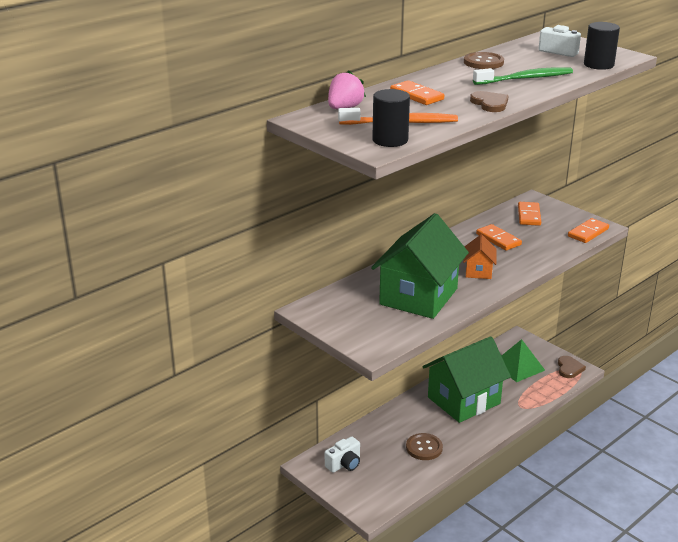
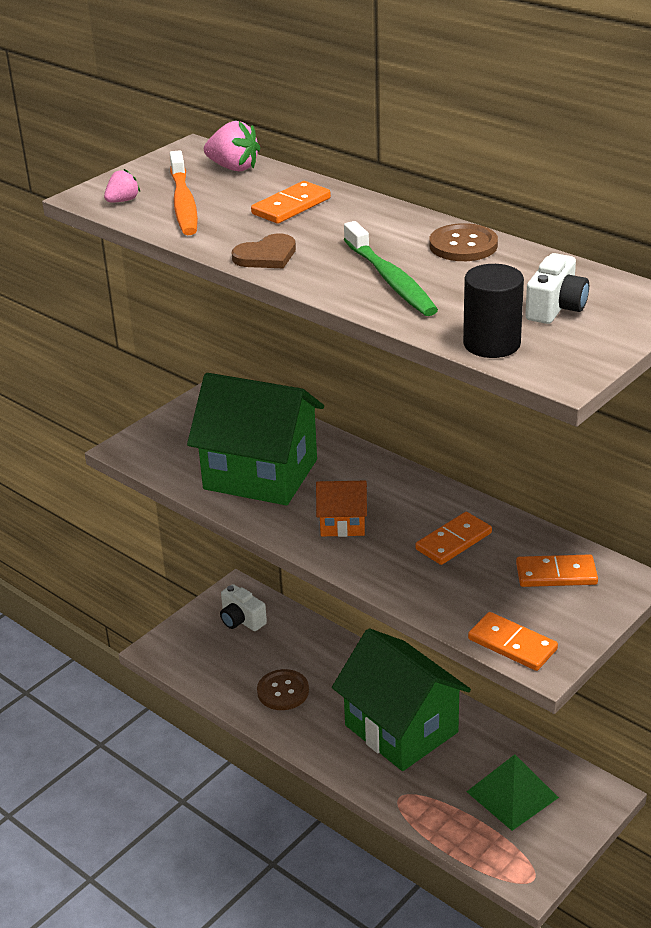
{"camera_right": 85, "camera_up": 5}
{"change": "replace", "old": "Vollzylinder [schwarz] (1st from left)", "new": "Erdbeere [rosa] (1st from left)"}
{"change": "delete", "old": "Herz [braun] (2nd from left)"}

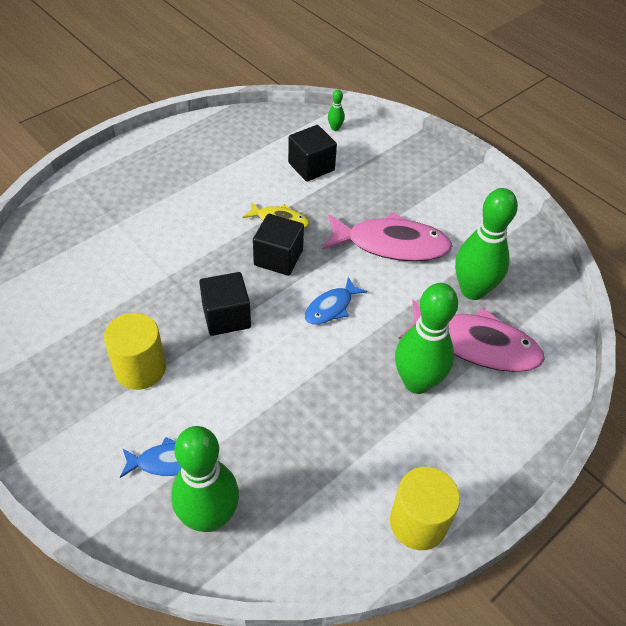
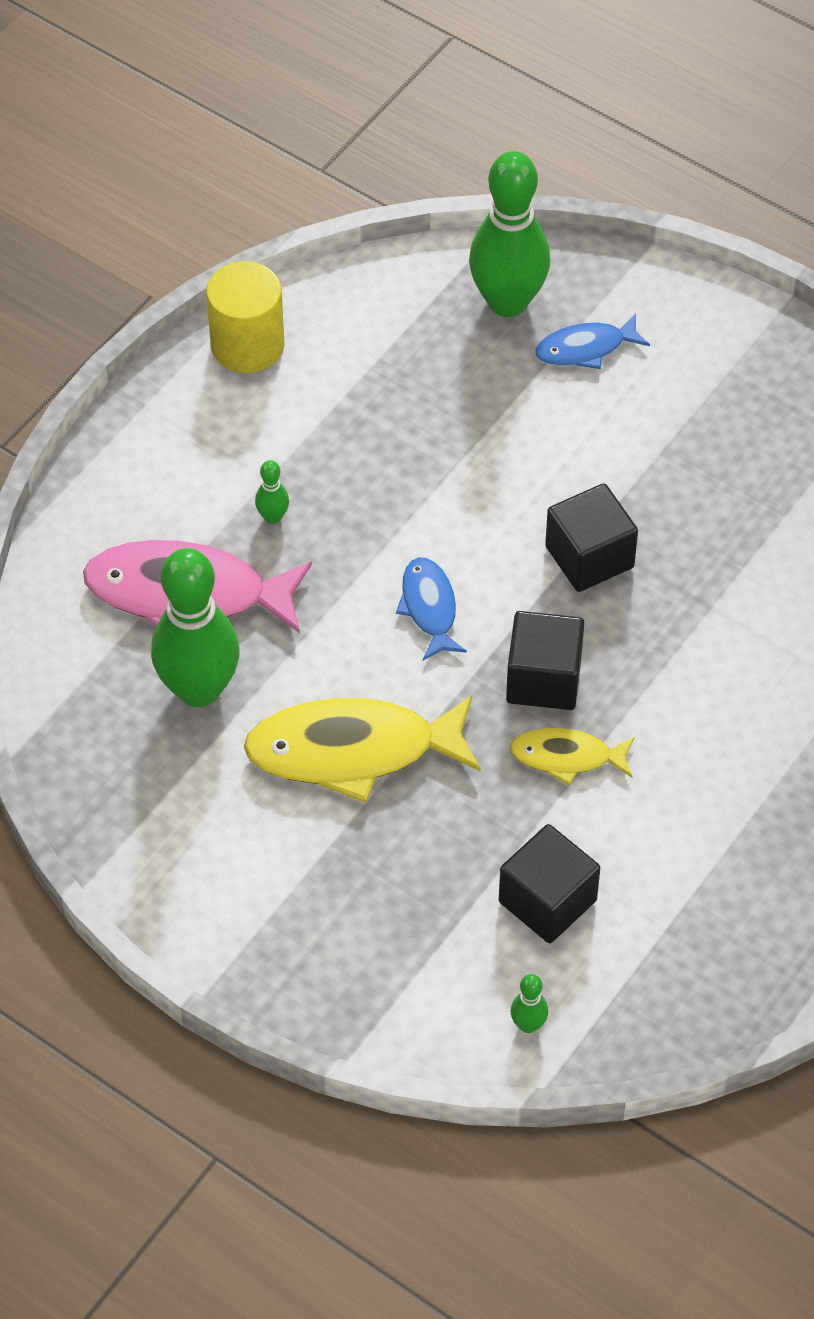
{"camera_right": 170, "camera_up": 5}
{"change": "delete", "old": "Vollzylinder [gelb] (1st from left)"}
{"change": "rotate", "old": "Fisch [blau] (2nd from left in the first image)", "degrees": -45}
{"change": "recolor", "old": "Fisch [rosa] (1st from left)", "new": "Fisch [gelb] (1st from left)"}
{"change": "resize", "old": "Bowlingkegel [grün] (3rd from left in the first image)", "factor": 0.4}

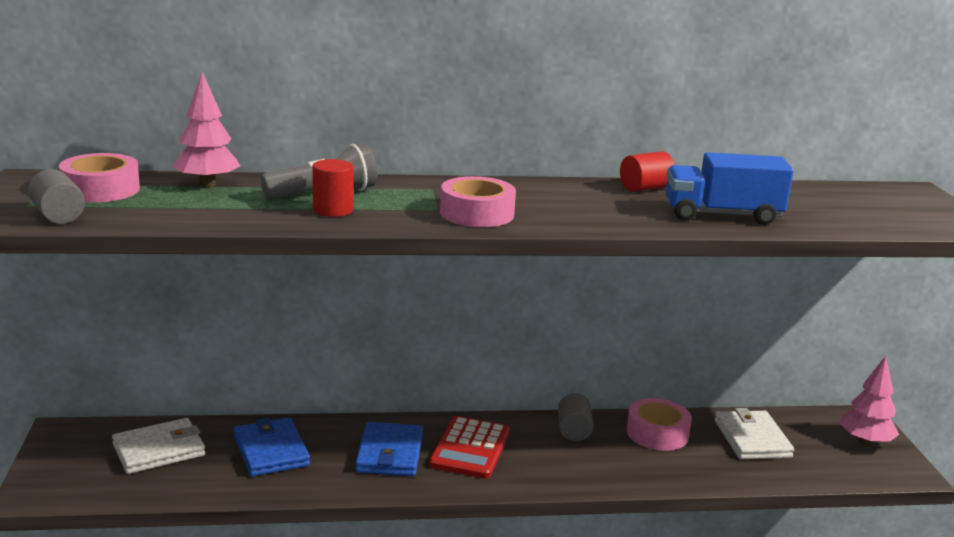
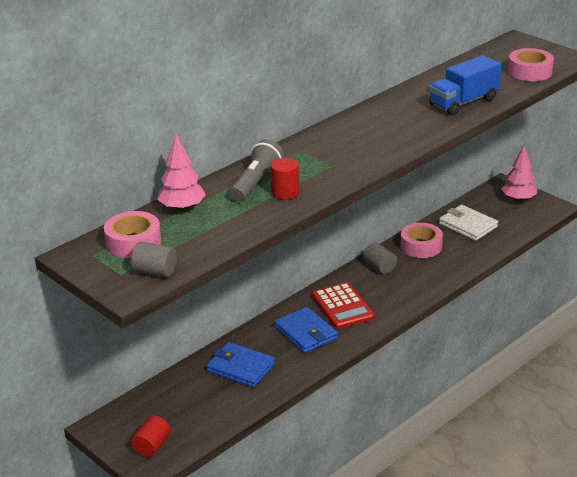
{"camera_right": -35, "camera_up": 10}
{"change": "delete", "old": "Geldbörse [weiß] (1st from left)"}
{"change": "move", "old": "Klebeband [rosa] (2nd from left in the first image)", "new": "Klebeband [rosa] (3rd from left)"}
{"change": "move", "old": "Vollzylinder [rot] (2nd from left in the first image)", "new": "Vollzylinder [rot] (1st from left)"}

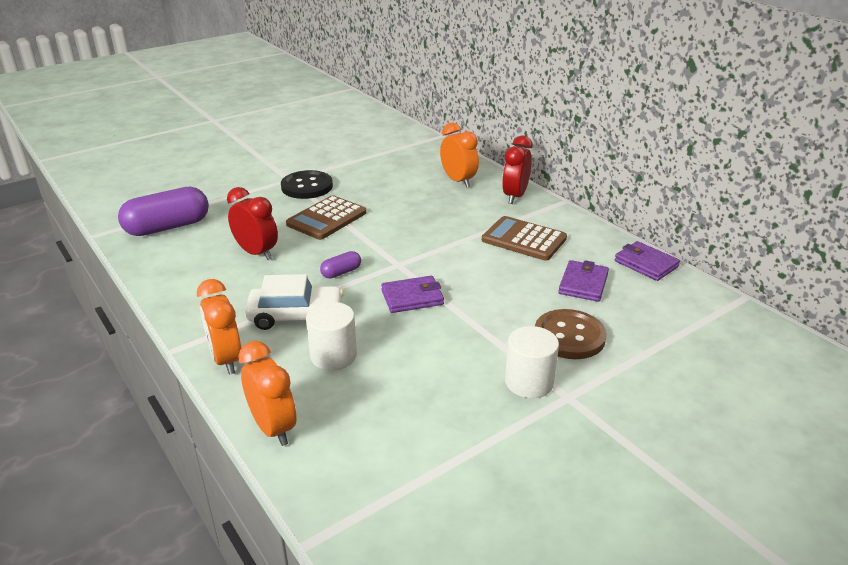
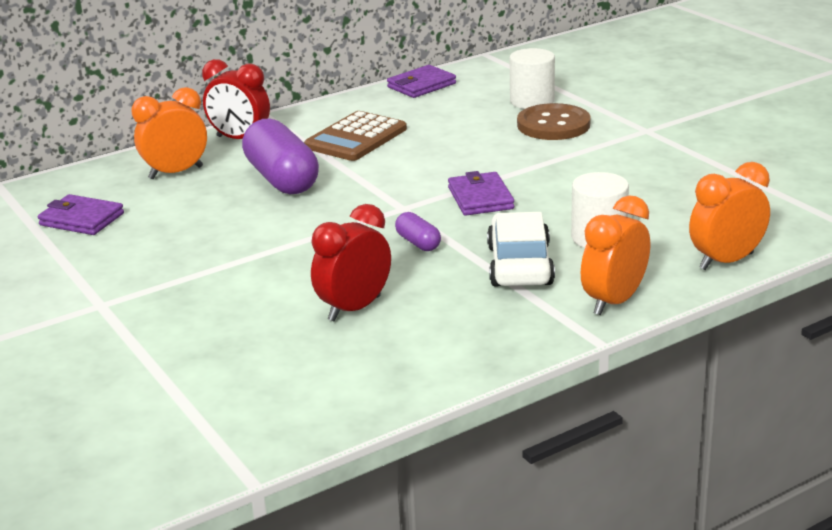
{"camera_right": -85, "camera_up": -5}
{"change": "move", "old": "Kapsel [lila] (1st from left)"}
{"change": "rotate", "old": "Wecker [orange] (1st from left in the first image)", "degrees": 150}
{"change": "delete", "old": "Knopf [schwarz]"}
{"change": "delete", "old": "Taschenrechner [braun] (1st from left)"}
{"change": "move", "old": "Vollzylinder [weiß] (2nd from left in the first image)", "new": "Vollzylinder [weiß] (1st from left)"}
{"change": "move", "old": "Geldbörse [lila] (2nd from left in the first image)", "new": "Geldbörse [lila] (1st from left)"}

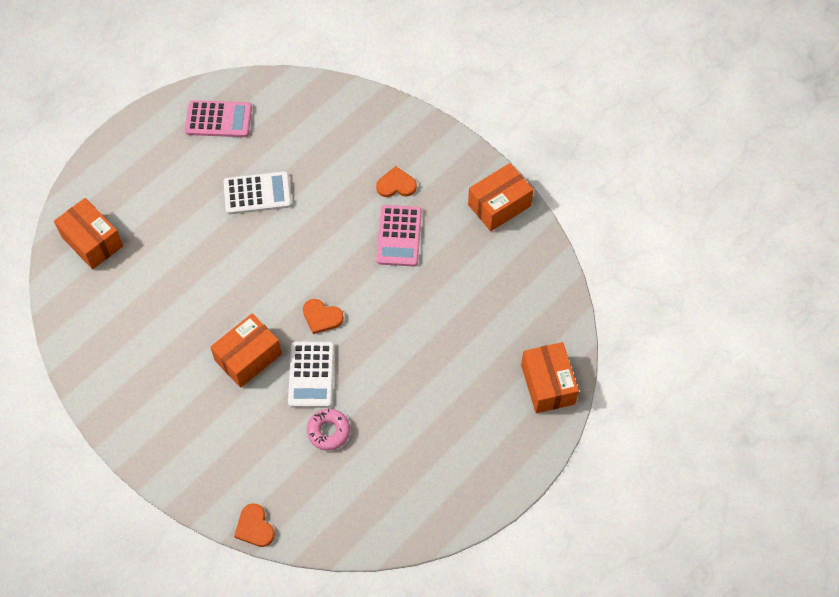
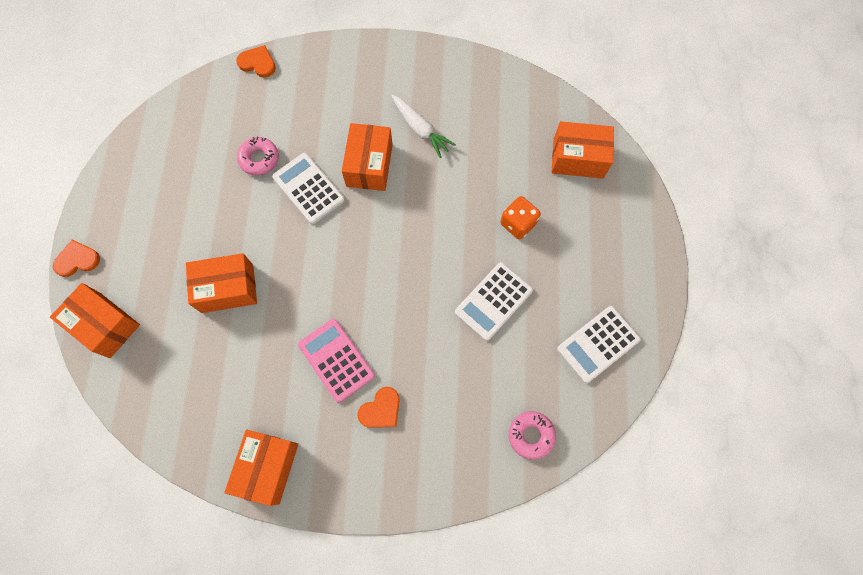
{"camera_right": 140, "camera_up": 10}
{"change": "recolor", "old": "Taschenrechner [rosa] (1st from left)", "new": "Taschenrechner [weiß] (3rd from left)"}
{"change": "move", "old": "Herz [orange] (2nd from left in the first image)", "new": "Herz [orange] (1st from left)"}
{"change": "insert", "new": "Schachtel [orange] (2nd from left)"}
{"change": "insert", "new": "Karotte [weiß]"}
{"change": "insert", "new": "Spielwürfel [orange]"}
{"change": "insert", "new": "Donut [rosa] (2nd from left)"}

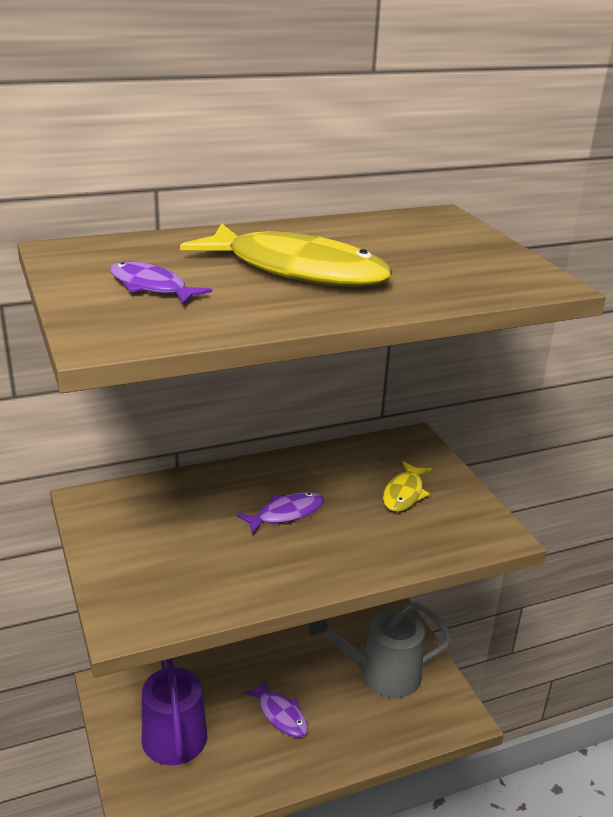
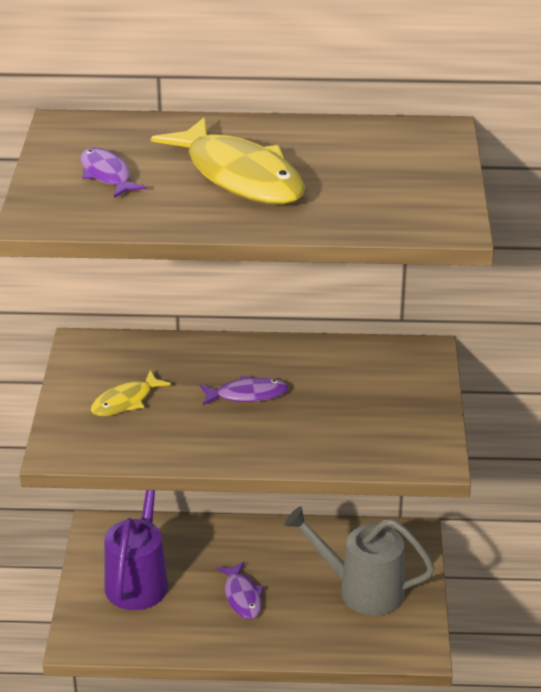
{"camera_right": 25, "camera_up": 5}
{"change": "move", "old": "Fisch [gelb] (2nd from left in the first image)", "new": "Fisch [gelb] (1st from left)"}

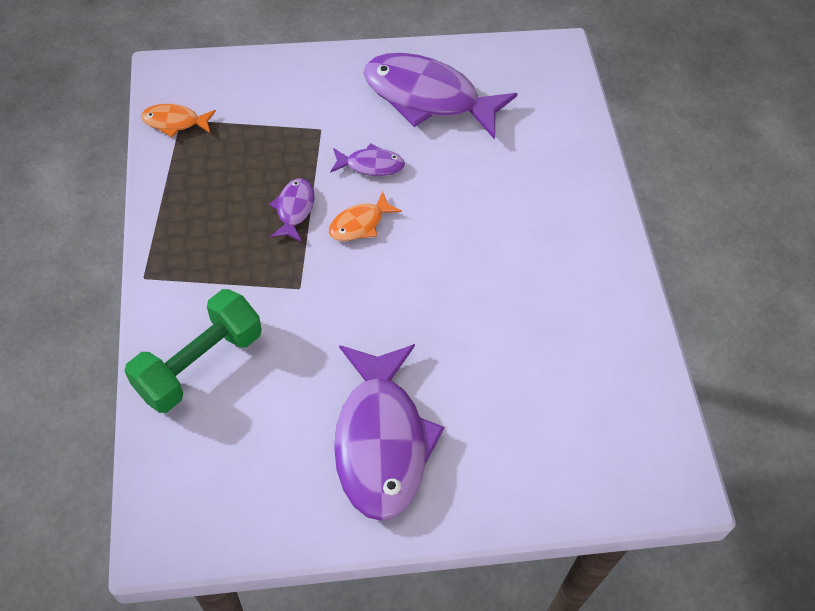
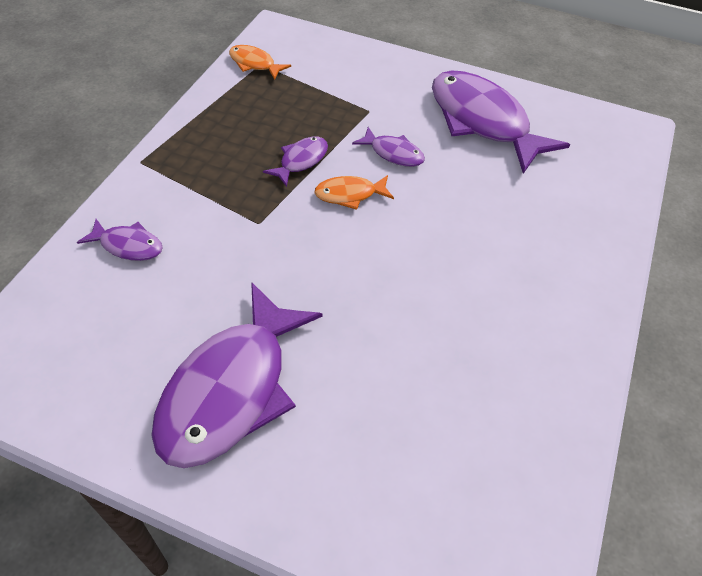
{"camera_right": 30, "camera_up": -5}
{"change": "replace", "old": "Hantel [grün]", "new": "Fisch [lila] (1st from left)"}

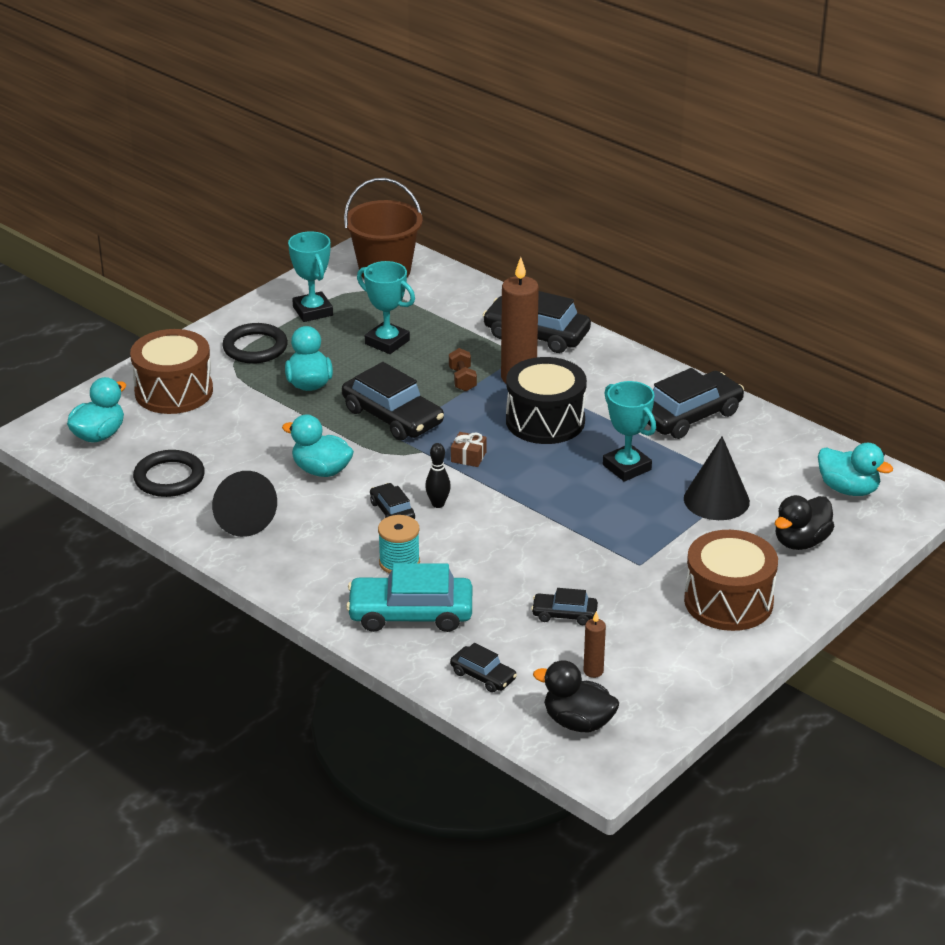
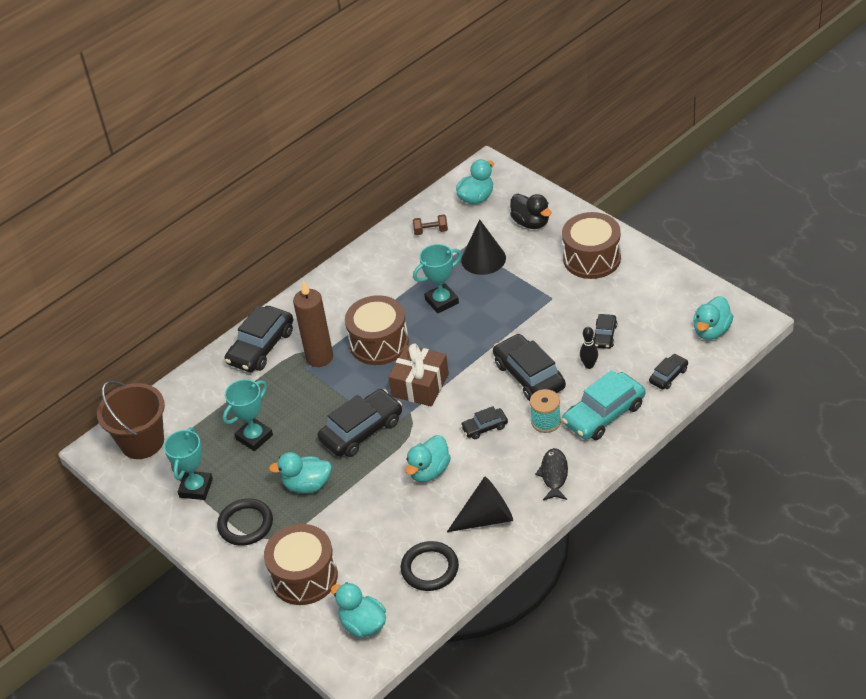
{"camera_right": -80, "camera_up": 10}
{"change": "rotate", "old": "Pokal [türkis] (1st from left)", "degrees": -60}
{"change": "rotate", "old": "Auto [türkis]", "degrees": 45}
{"change": "move", "old": "Bowlingkegel [schwarz]"}
{"change": "move", "old": "Hantel [braun]"}
{"change": "resize", "old": "Geschenk [braun]", "factor": 2.11}
{"change": "recolor", "old": "Trommel [schwarz]", "new": "Trommel [braun] (2nd from left)"}
{"change": "recolor", "old": "Ente [schwarz] (1st from left)", "new": "Ente [türkis] (5th from left)"}
{"change": "delete", "old": "Kerze [braun] (2nd from left)"}
{"change": "move", "old": "Auto [schwarz] (6th from left in the first image)", "new": "Auto [schwarz] (4th from left)"}
{"change": "insert", "new": "Fisch [schwarz]"}

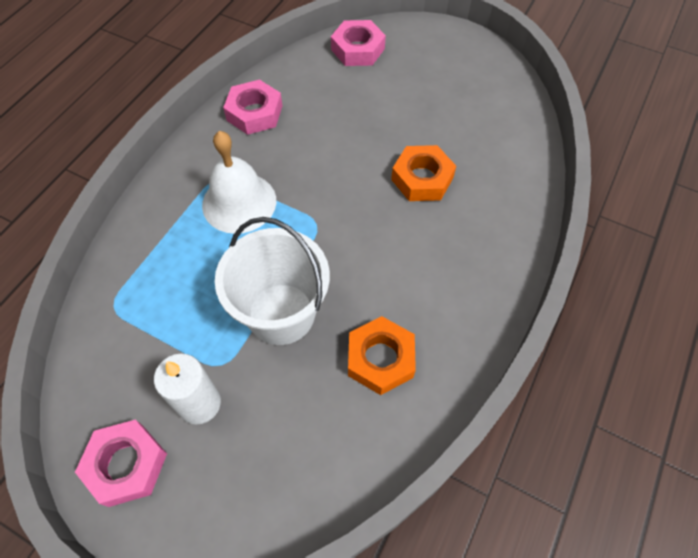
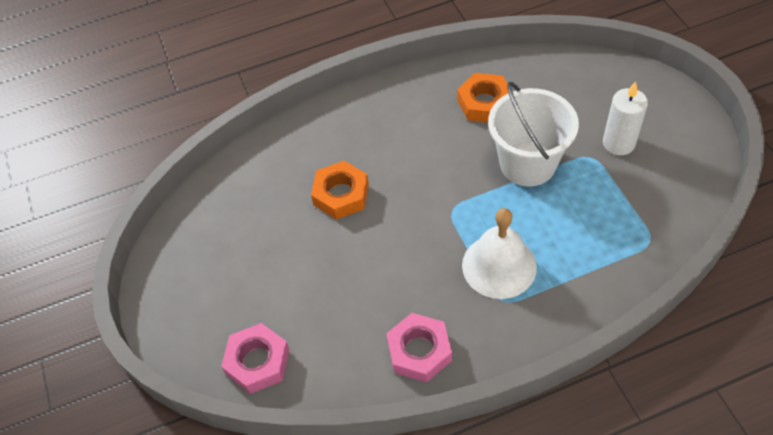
{"camera_right": -135, "camera_up": -5}
{"change": "delete", "old": "Sechskantmutter [rosa] (1st from left)"}

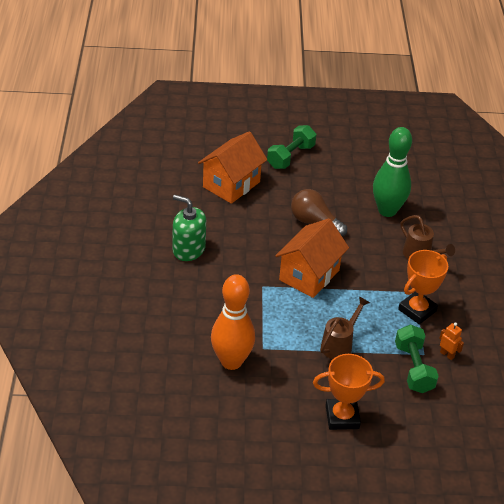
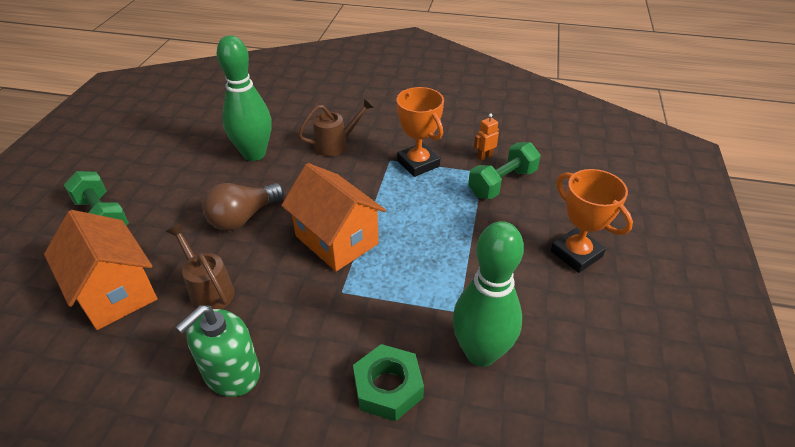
{"camera_right": -75, "camera_up": 0}
{"change": "recolor", "old": "Bowlingkegel [orange]", "new": "Bowlingkegel [grün] (2nd from left)"}
{"change": "rotate", "old": "Pokal [orange] (1st from left in the first image)", "degrees": -45}
{"change": "move", "old": "Gießkanne [braun] (1st from left)"}
{"change": "rotate", "old": "Hantel [grün] (2nd from left)", "degrees": -45}
{"change": "insert", "new": "Sechskantmutter [grün]"}

